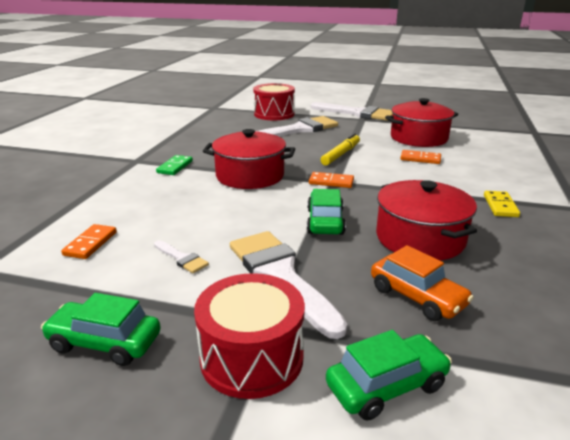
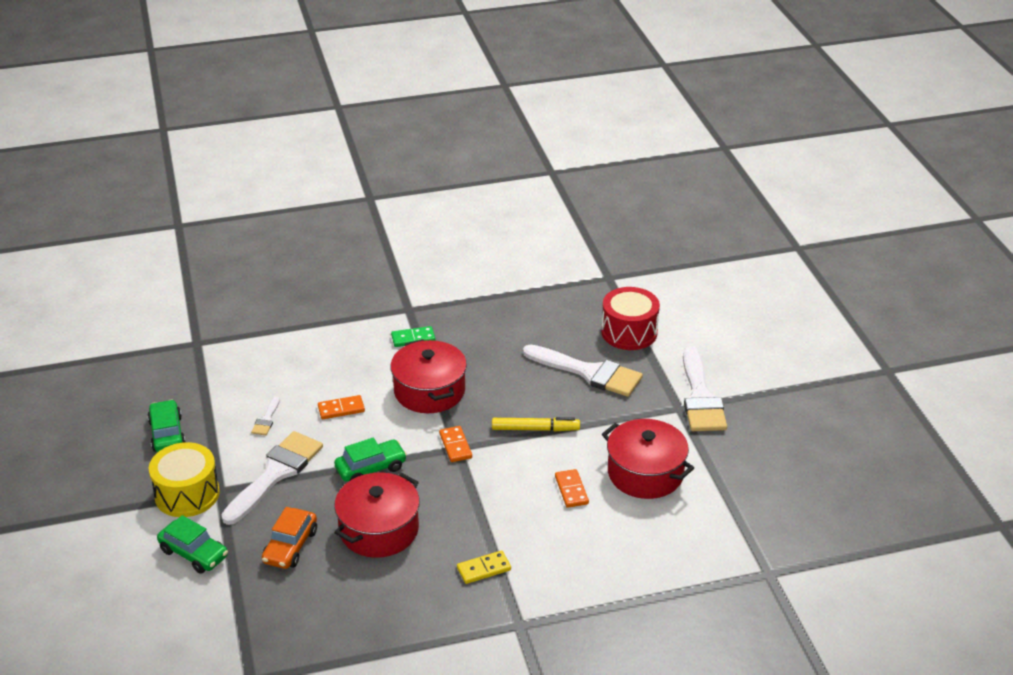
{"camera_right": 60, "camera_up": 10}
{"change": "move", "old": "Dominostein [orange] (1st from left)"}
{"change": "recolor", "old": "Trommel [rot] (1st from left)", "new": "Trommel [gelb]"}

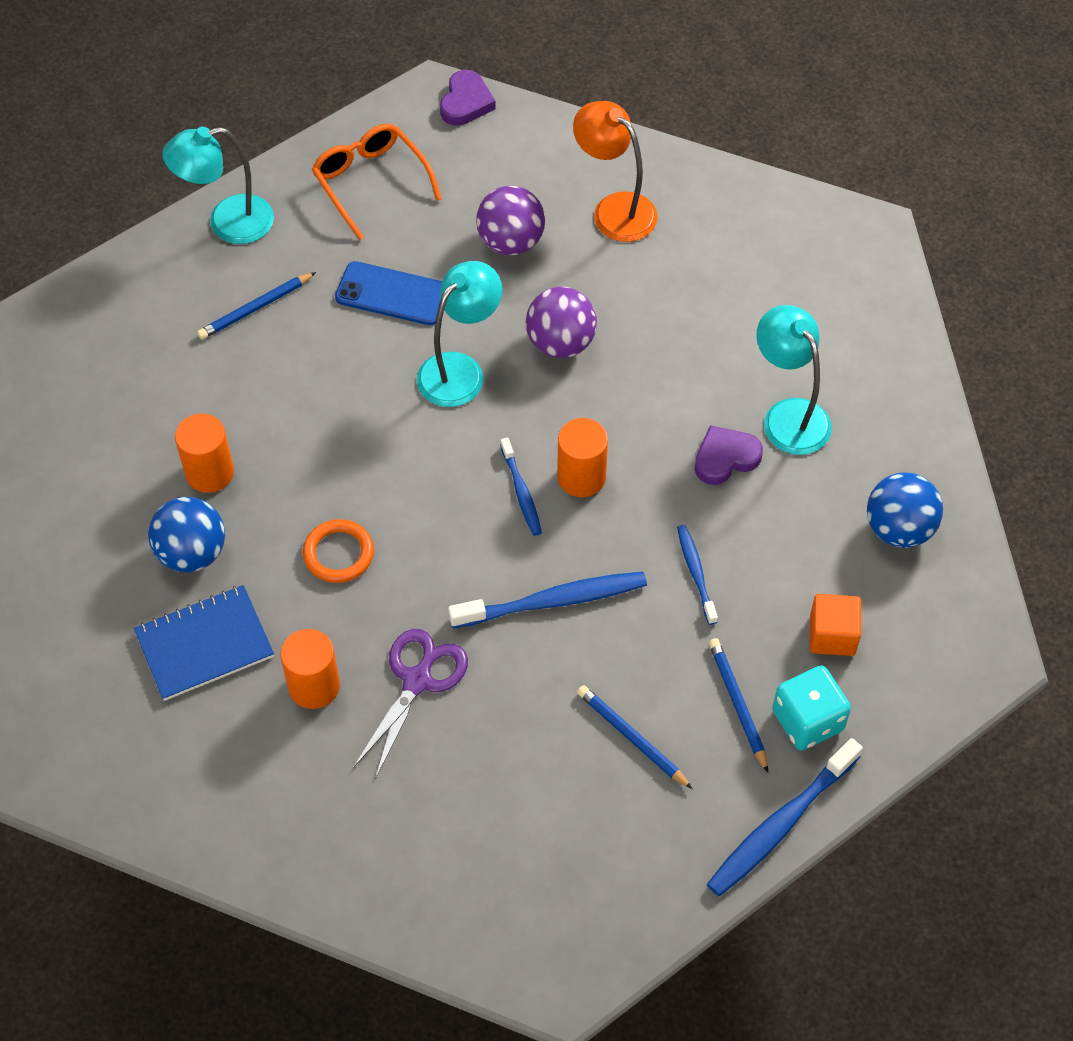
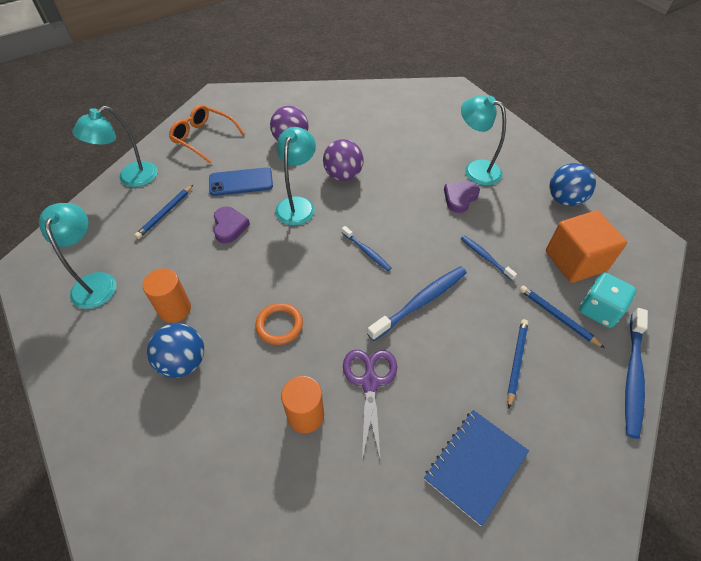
{"camera_right": -25, "camera_up": -5}
{"change": "move", "old": "Notizbuch [blau]"}
{"change": "move", "old": "Herz [lila] (1st from left)"}
{"change": "delete", "old": "Vollzylinder [orange] (3rd from left)"}
{"change": "delete", "old": "Lampe [orange]"}
{"change": "rotate", "old": "Bleistift [blau] (2nd from left)", "degrees": 90}
{"change": "resize", "old": "Kubus [orange]", "factor": 1.69}
{"change": "insert", "new": "Lampe [türkis] (1st from left)"}

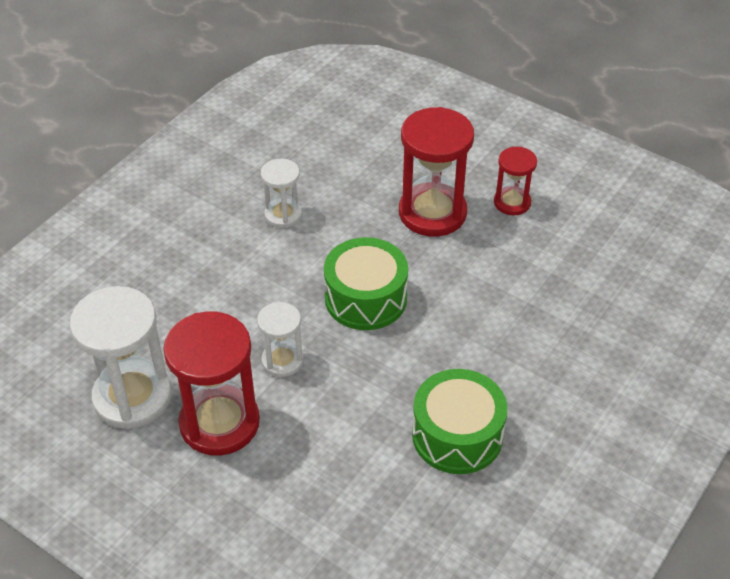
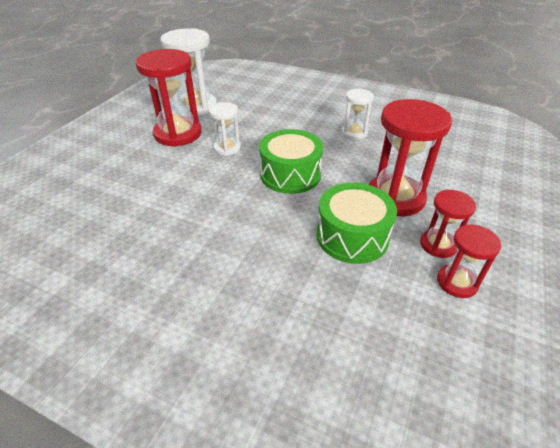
{"camera_right": 80, "camera_up": -5}
{"change": "move", "old": "Trommel [grün] (2nd from left)"}
{"change": "insert", "new": "Sanduhr [rot] (4th from left)"}

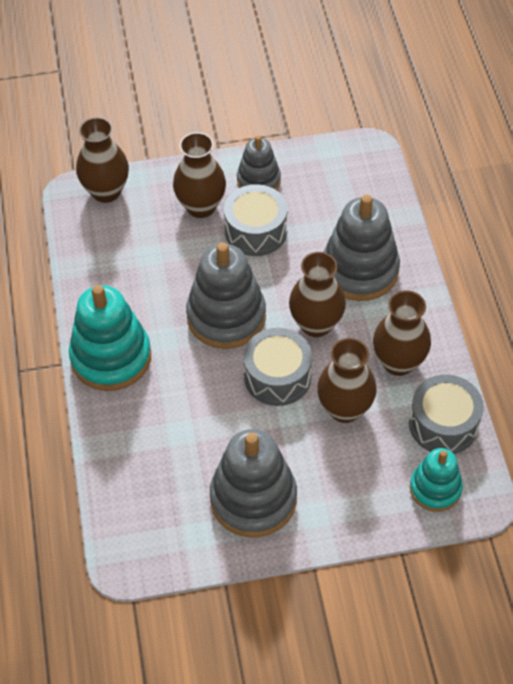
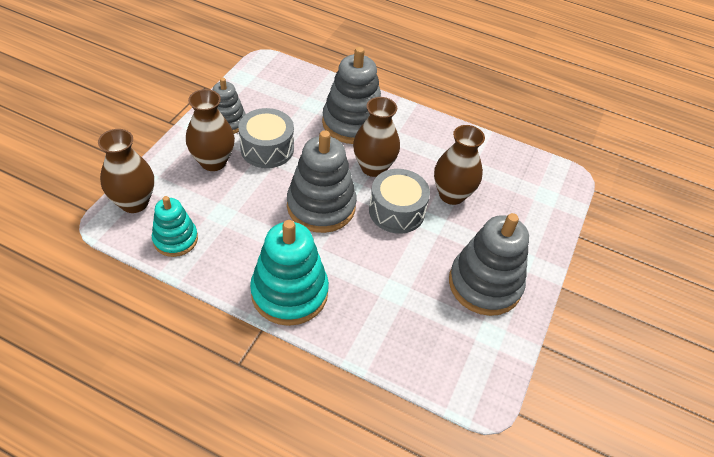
{"camera_right": -60, "camera_up": -5}
{"change": "delete", "old": "Vase [braun] (5th from left)"}
{"change": "delete", "old": "Trommel [grau] (3rd from left)"}
{"change": "move", "old": "Stapelspielzeug [türkis] (2nd from left in the first image)", "new": "Stapelspielzeug [türkis] (1st from left)"}

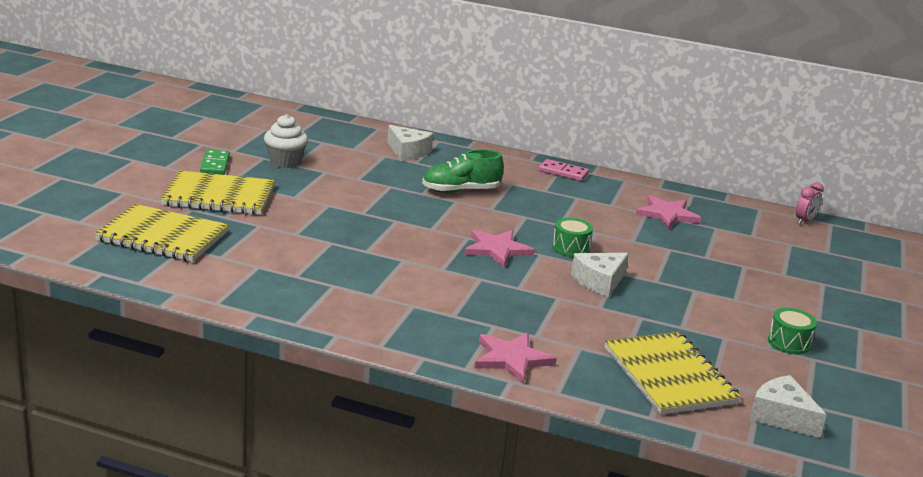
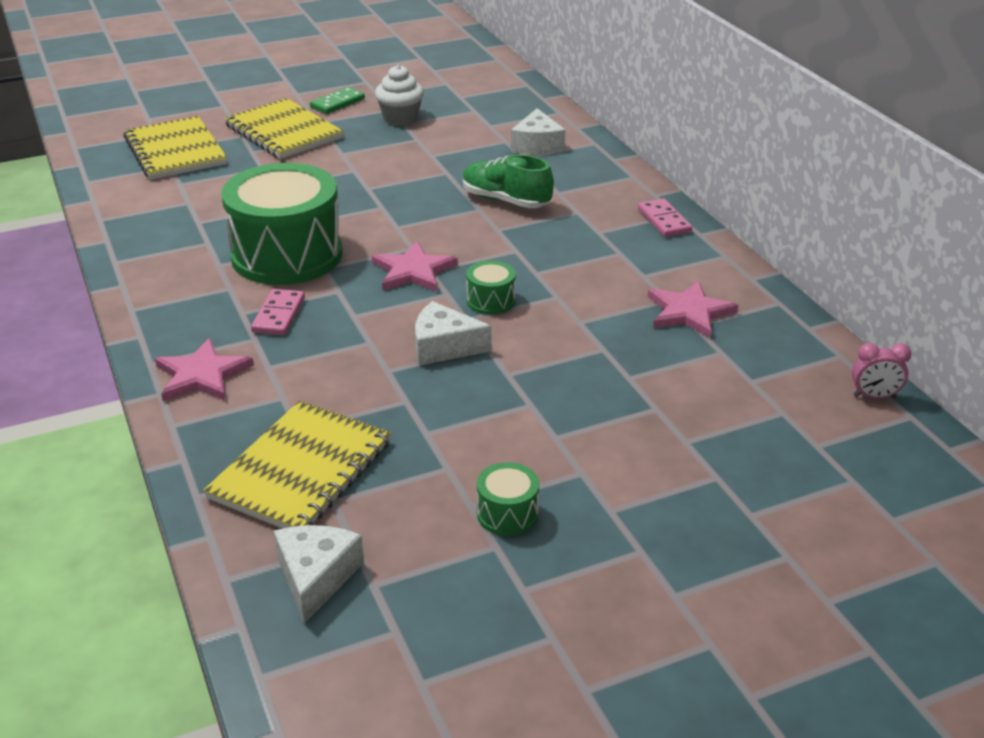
{"camera_right": 50, "camera_up": 10}
{"change": "insert", "new": "Trommel [grün] (1st from left)"}
{"change": "insert", "new": "Dominostein [rosa] (1st from left)"}

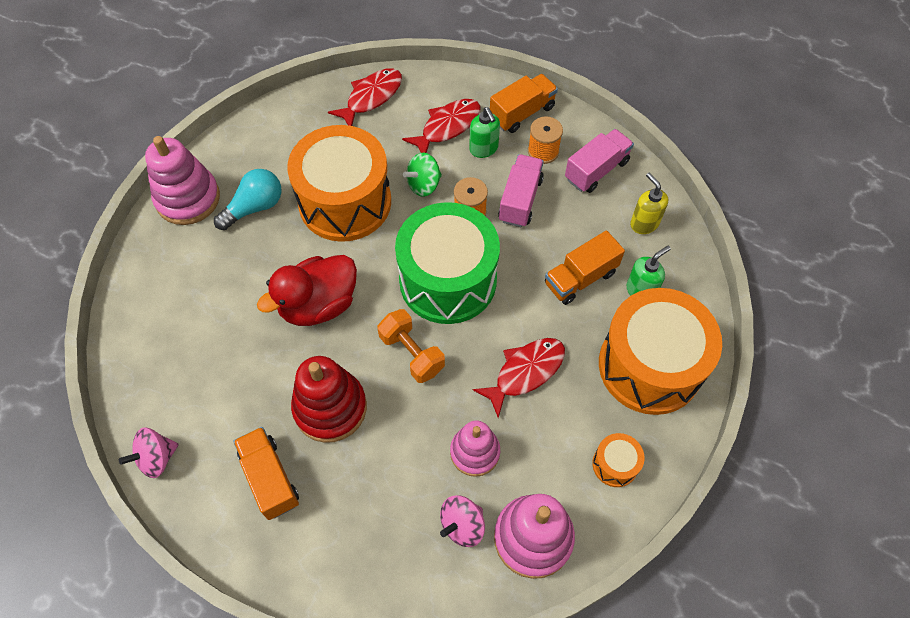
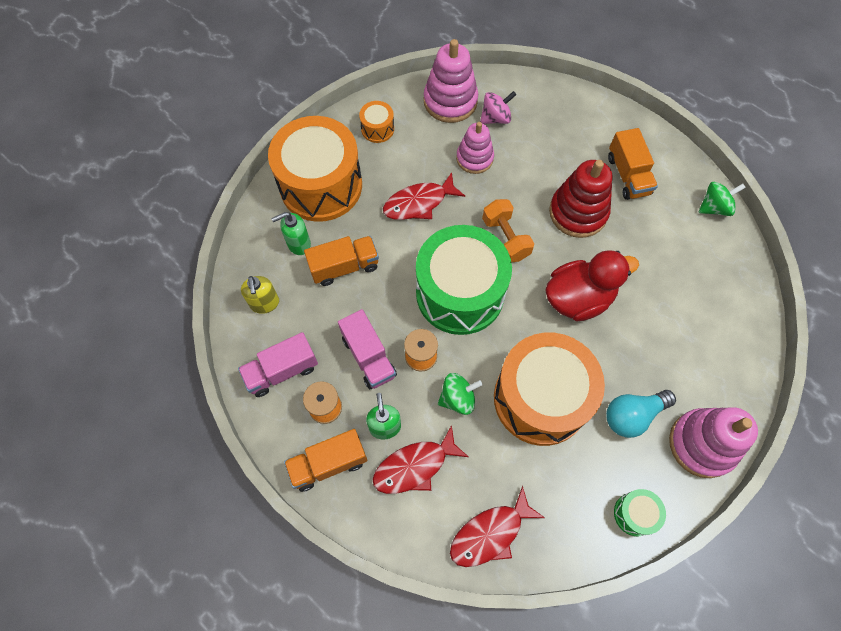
{"camera_right": -165, "camera_up": 5}
{"change": "recolor", "old": "Kreisel [rosa] (1st from left)", "new": "Kreisel [grün] (2nd from left)"}
{"change": "rotate", "old": "Lastwagen [rosa] (1st from left in the first image)", "degrees": -60}
{"change": "insert", "new": "Trommel [grün] (2nd from left)"}

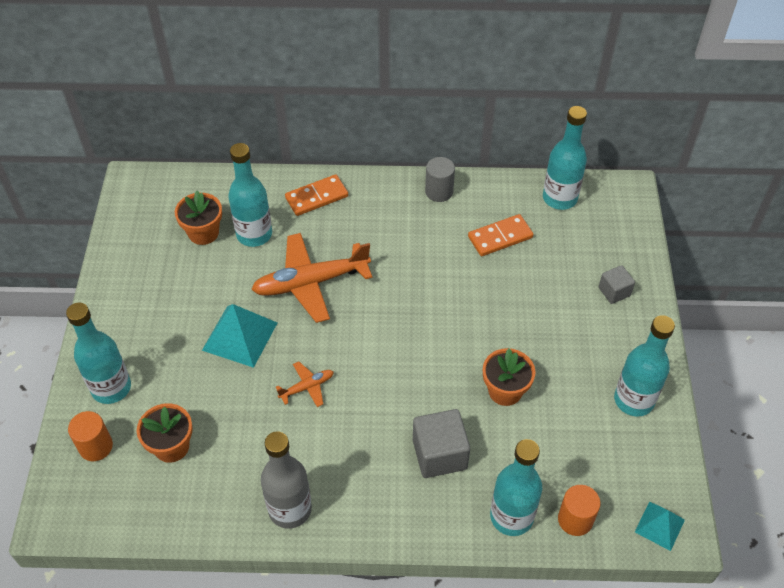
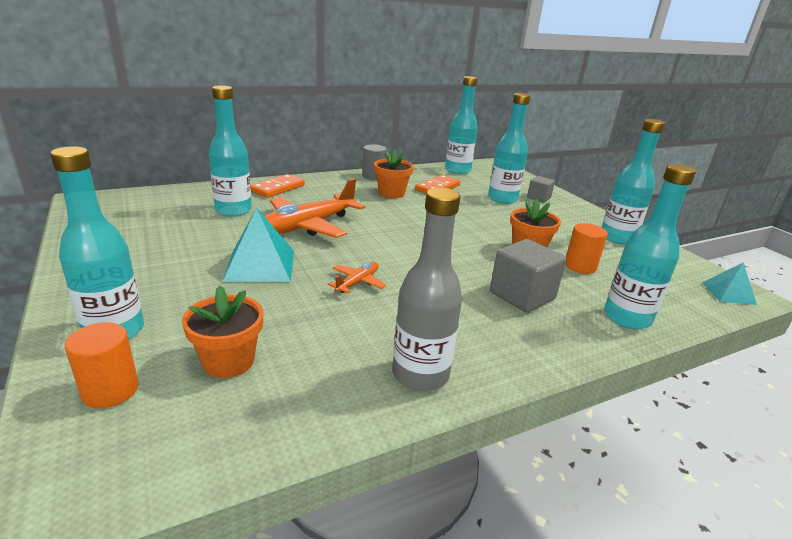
{"camera_right": -30, "camera_up": -25}
{"change": "move", "old": "Blumentopf [orange] (2nd from left)"}
{"change": "move", "old": "Vollzylinder [orange] (2nd from left)"}
{"change": "insert", "new": "Flasche [türkis] (4th from left)"}

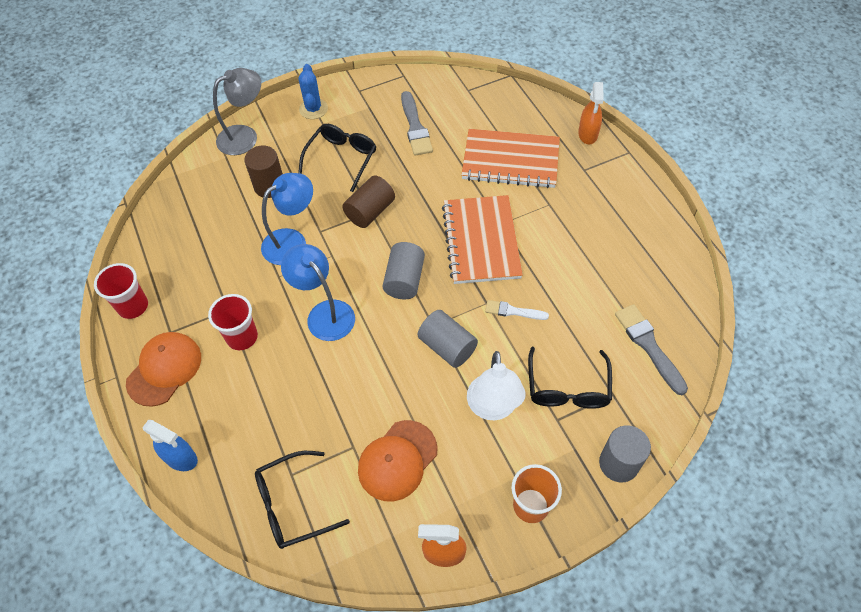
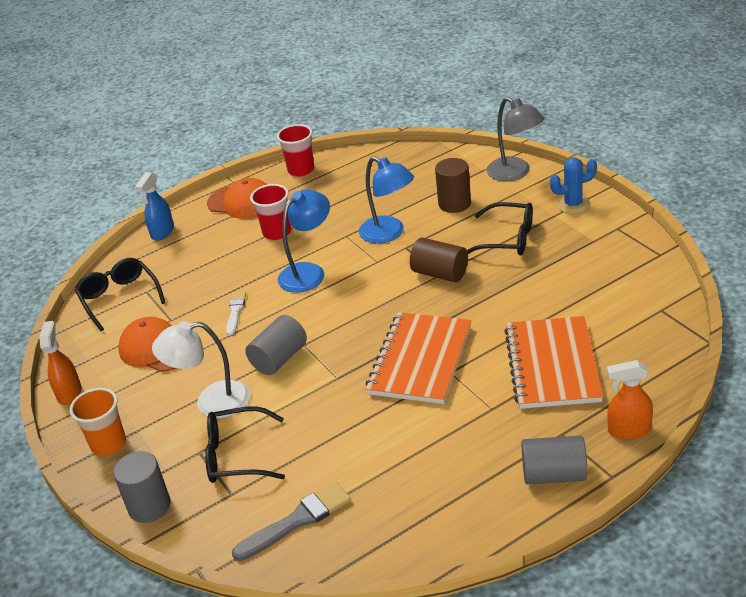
{"camera_right": 85, "camera_up": -20}
{"change": "move", "old": "Vollzylinder [grau] (1st from left in the first image)", "new": "Vollzylinder [grau] (3rd from left)"}
{"change": "delete", "old": "Pinsel [grau] (1st from left)"}
{"change": "rotate", "old": "Notizbuch [orange] (1st from left)", "degrees": -60}
{"change": "move", "old": "Pinsel [weiß]"}

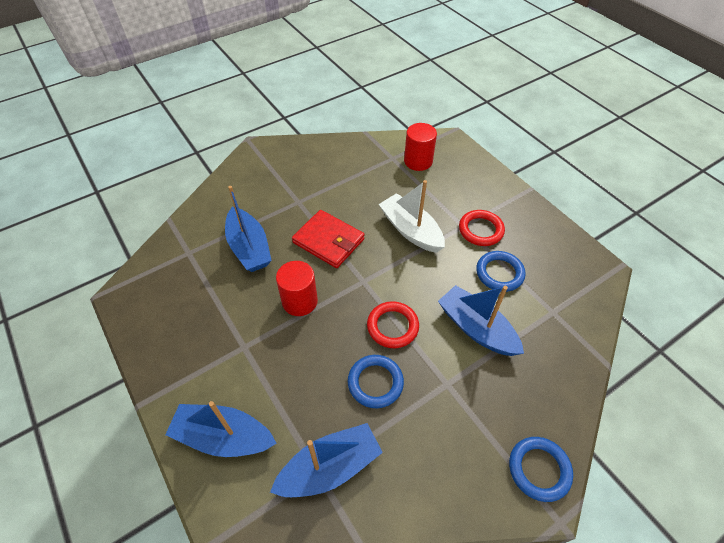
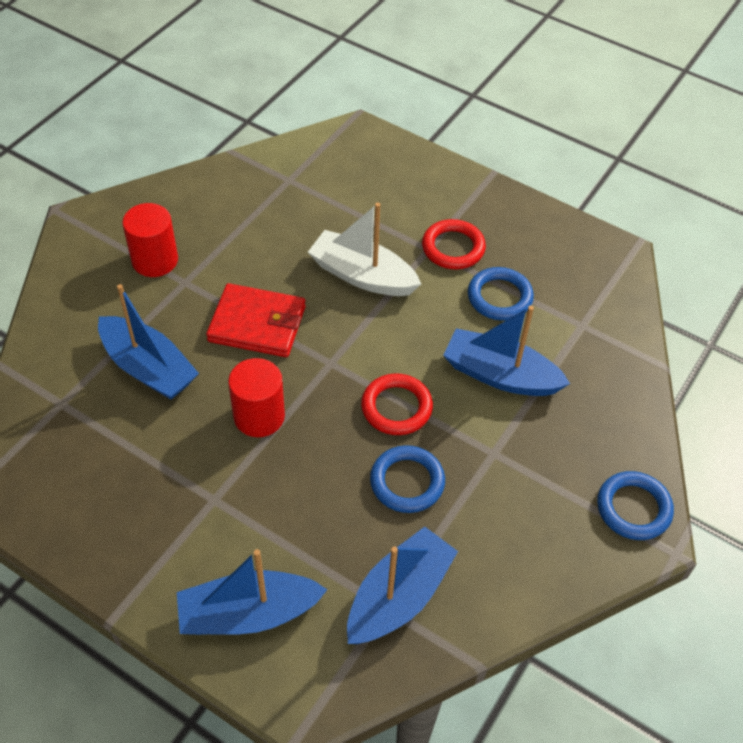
{"camera_right": -25, "camera_up": 0}
{"change": "move", "old": "Vollzylinder [rot] (2nd from left in the first image)", "new": "Vollzylinder [rot] (1st from left)"}

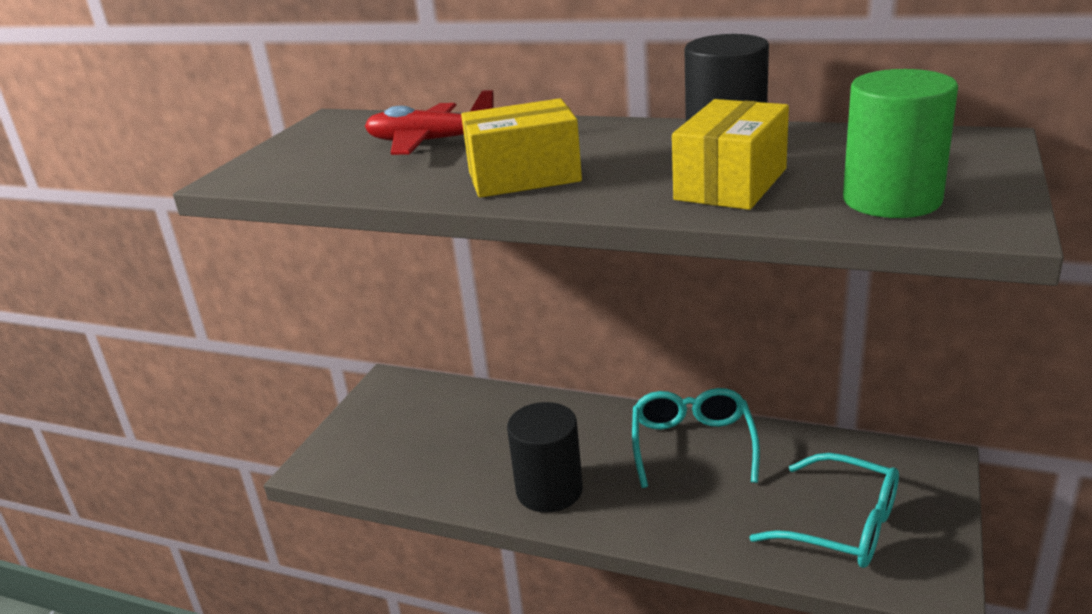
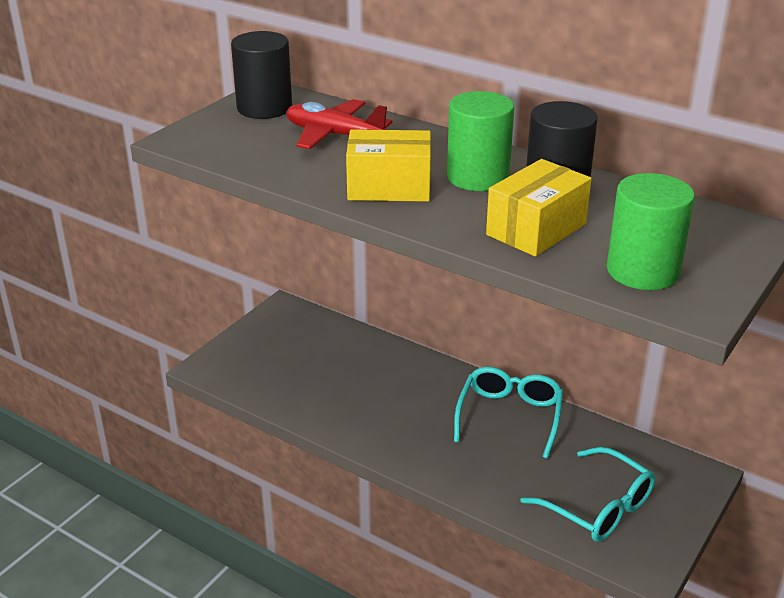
{"camera_right": 10, "camera_up": 5}
{"change": "move", "old": "Vollzylinder [schwarz] (1st from left)"}
{"change": "insert", "new": "Vollzylinder [grün] (1st from left)"}

